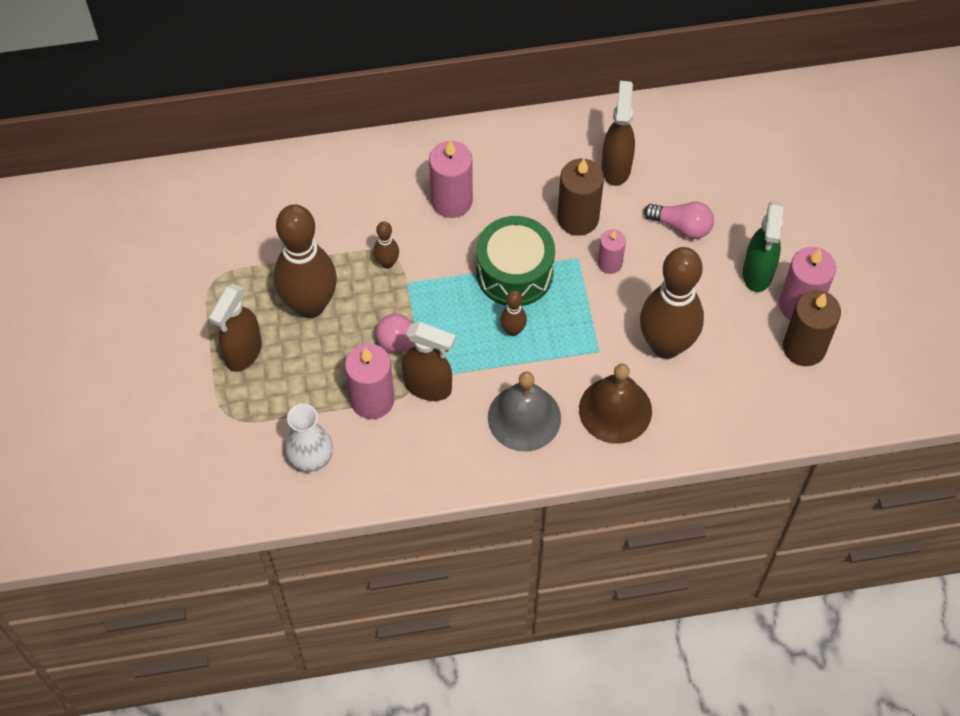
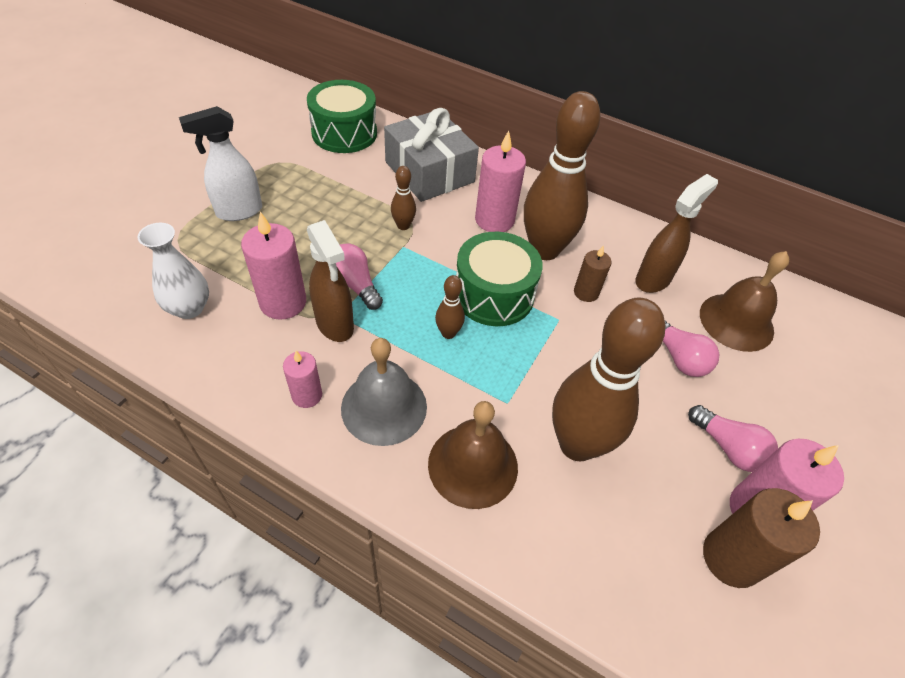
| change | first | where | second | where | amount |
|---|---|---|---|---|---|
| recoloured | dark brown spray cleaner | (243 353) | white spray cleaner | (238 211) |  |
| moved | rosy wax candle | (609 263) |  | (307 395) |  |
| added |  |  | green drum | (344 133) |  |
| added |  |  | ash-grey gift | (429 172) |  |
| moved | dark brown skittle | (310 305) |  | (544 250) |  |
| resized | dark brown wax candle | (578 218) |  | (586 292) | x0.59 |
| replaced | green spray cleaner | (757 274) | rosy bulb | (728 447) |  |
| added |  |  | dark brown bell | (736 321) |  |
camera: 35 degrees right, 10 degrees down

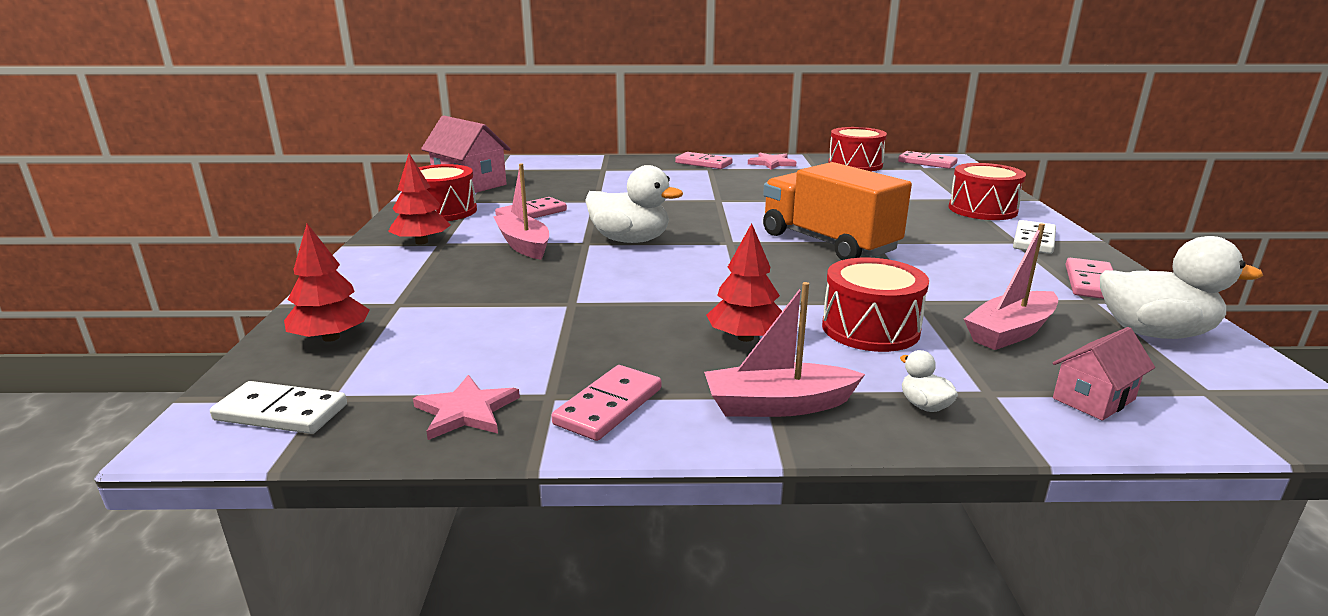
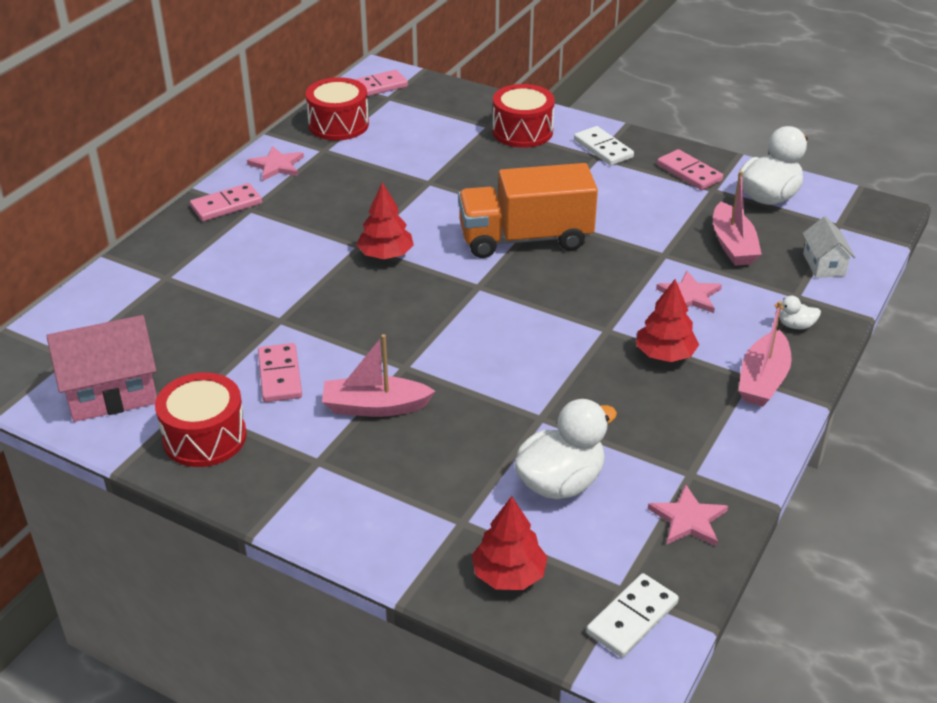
| change | first | where | second | where | amount |
|---|---|---|---|---|---|
| moved | red toy tree | (422 242) |  | (385 255) |  |
| moved | white rubber duck | (630 240) |  | (560 482) |  |
| replaced | red drum | (870 329) | rosy star shape | (689 296) |  |
| recoloured | rosy cottage | (1093 399) | white cottage | (824 264) |  |
| removed | rosy domino | (609 406) |  |  |  |
camera: 60 degrees left, 15 degrees up

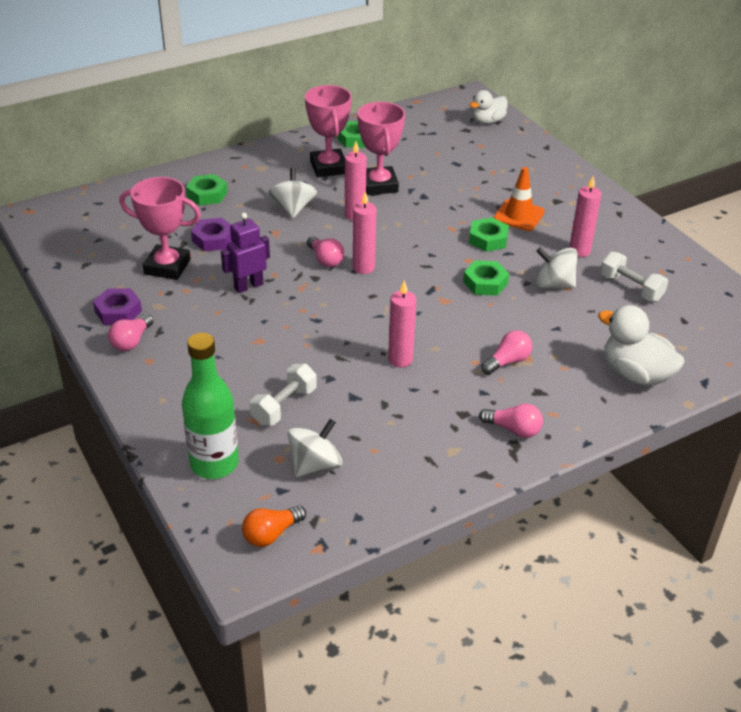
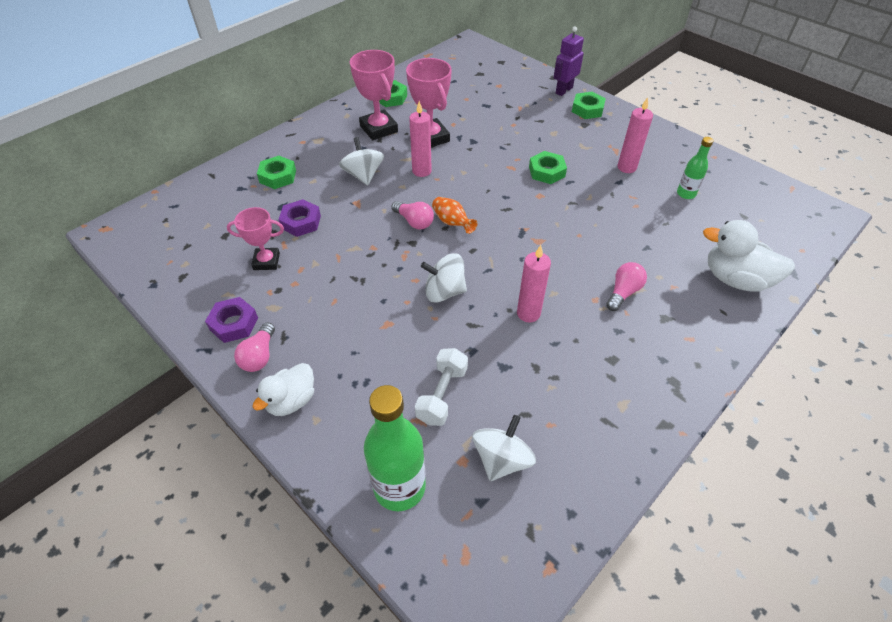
| change | first | where | second | where | amount |
|---|---|---|---|---|---|
| resized | rosy prize cup | (167 267) |  | (266 261) | x0.65 |
| moved | white rubber duck | (487 121) |  | (291 401) |  |
| moved | white spinning top | (553 284) |  | (444 291) |  |
| replaced | rosy wax candle | (363 268) | bright orange vase | (452 222) |  |
| moved | violet robot figure | (248 286) |  | (563 90) |  |
| moved | green hexagon nut | (485 283) |  | (587 109) |  |
| replaced | white free weight | (631 288) | green flask | (686 194) |  |
| removed | bright orange bulb | (271 534) |  |  |  |
| removed | rosy bulb | (513 429) |  |  |  |
| removed | bright orange traffic cone | (518 215) |  |  |  |
camera: 15 degrees left, 10 degrees up

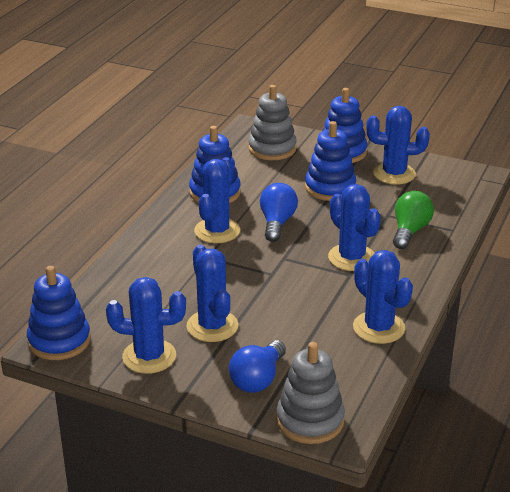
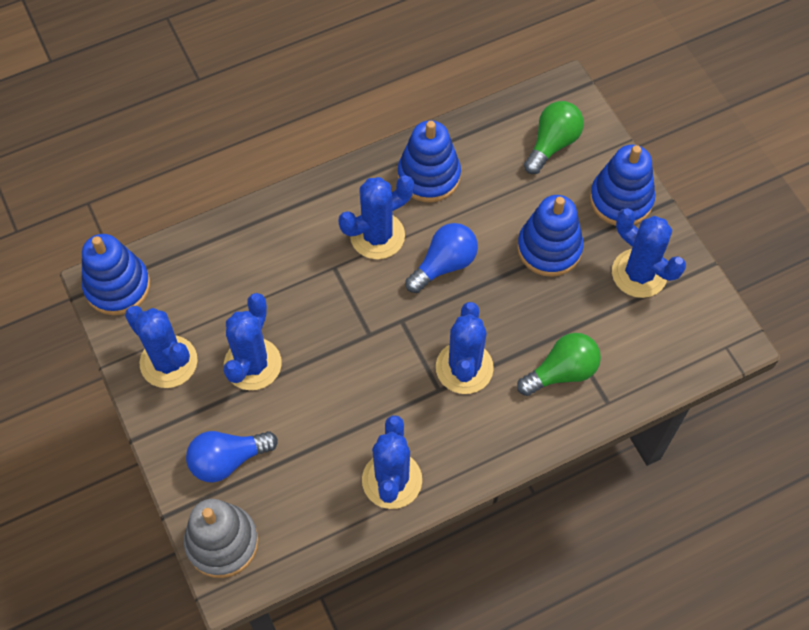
| change | first | where | second | where | amount |
|---|---|---|---|---|---|
| replaced | ash-grey stacking rings | (272 149) | green bulb | (552 144) |  |
camera: 40 degrees right, 30 degrees up

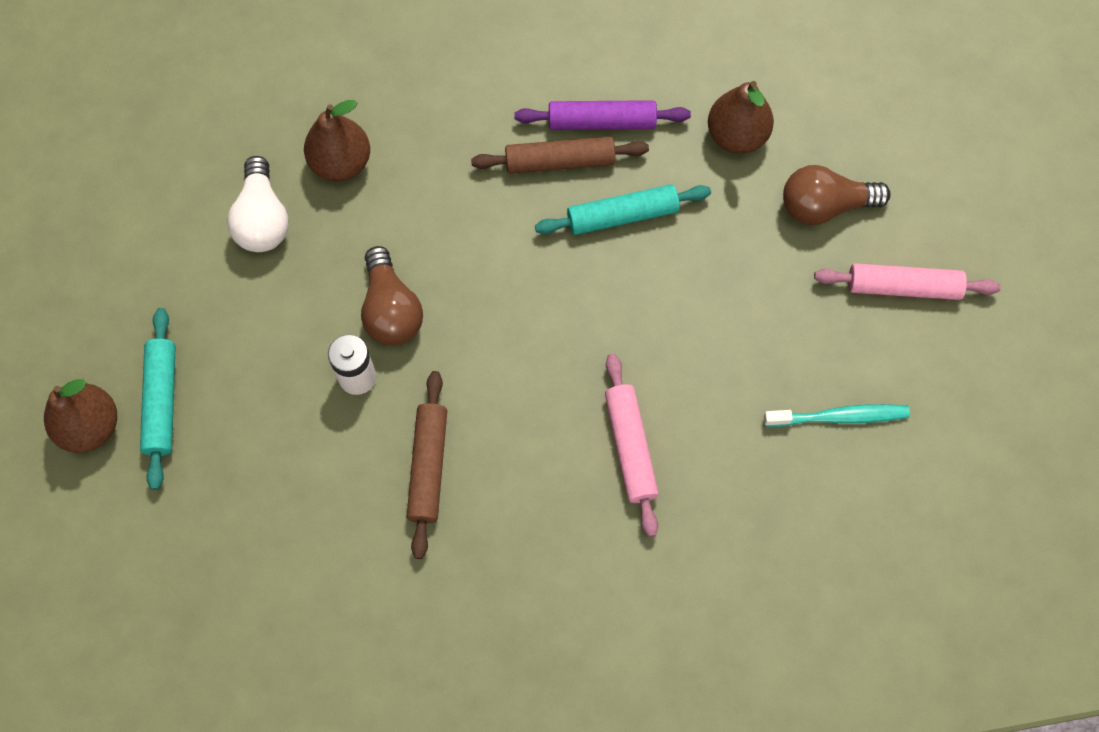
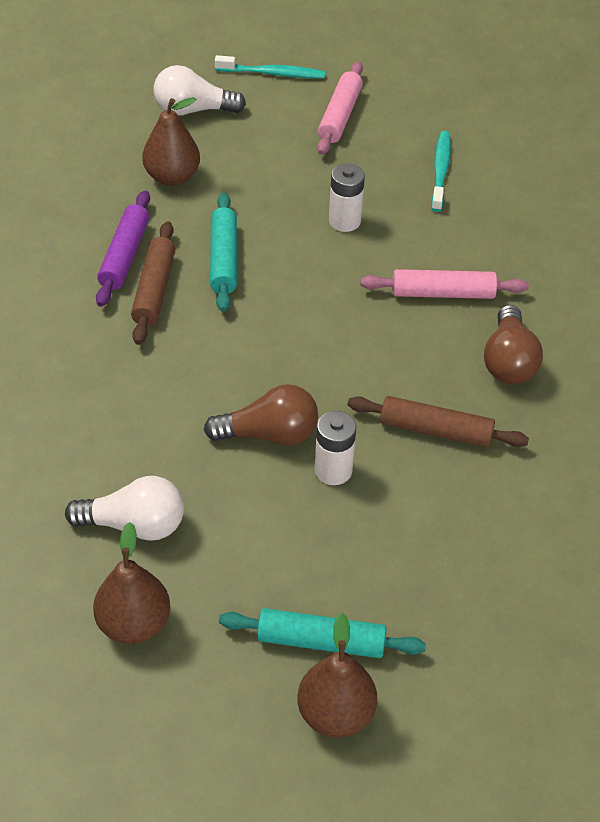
| change | first | where | second | where | amount |
|---|---|---|---|---|---|
| moved | dark brown pear fruit | (341 163) |  | (134 624) |  |
| added |  |  | white bulb | (193 110) |  |
| added |  |  | aqua tooth brush | (273 73) |  |
| added |  |  | white AA battery | (344 221) |  |
| moved | dark brown bulb | (825 206) |  | (508 361) |  |
camera: 80 degrees left, 20 degrees down

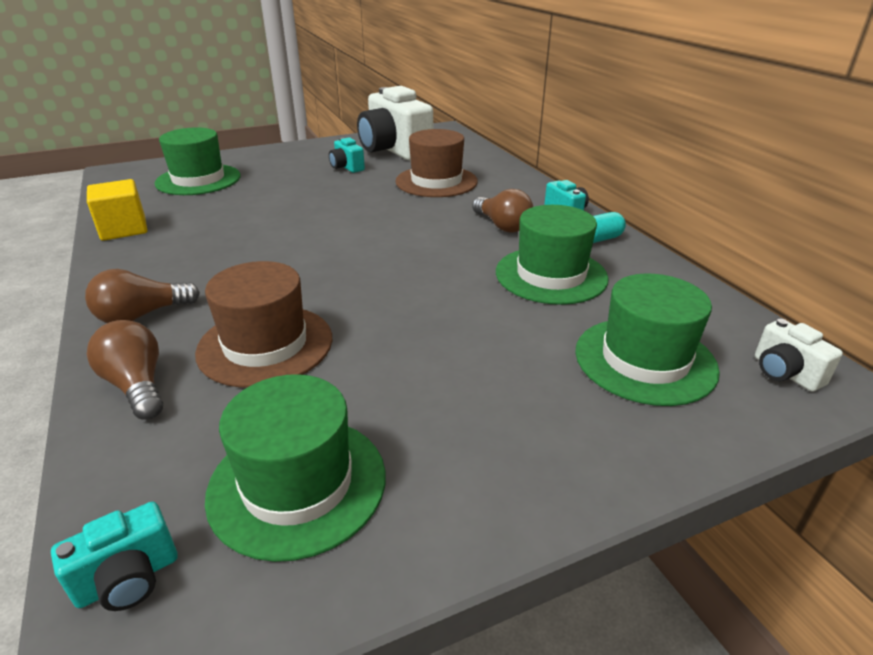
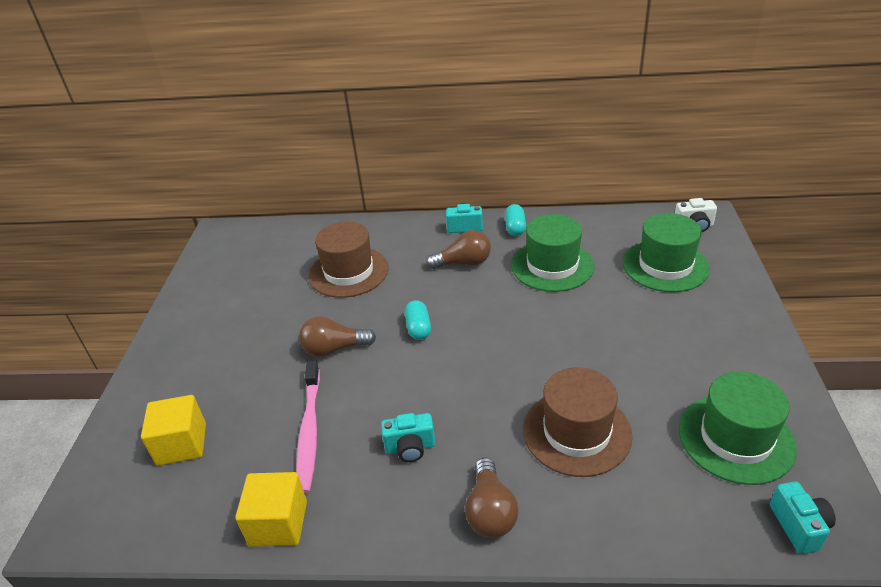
| change | first | where | second | where | amount |
|---|---|---|---|---|---|
| replaced | green hat | (198 180) | bright yellow solid cube | (182 444) |  |
| added |  |  | rosy tooth brush | (309 432) |  |
| moved | dark brown bulb | (137 385) |  | (334 349) |  |
| moved | aqua compact camera | (347 167) |  | (410 447) |  |
| added |  |  | aqua pill | (418 328) |  |
| removed | white compact camera | (394 151) |  |  |  |
camera: 60 degrees left, 5 degrees up

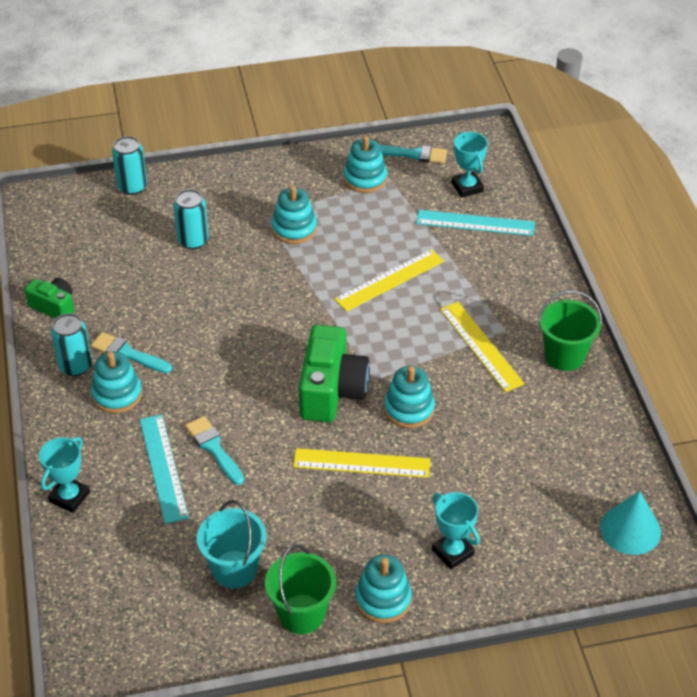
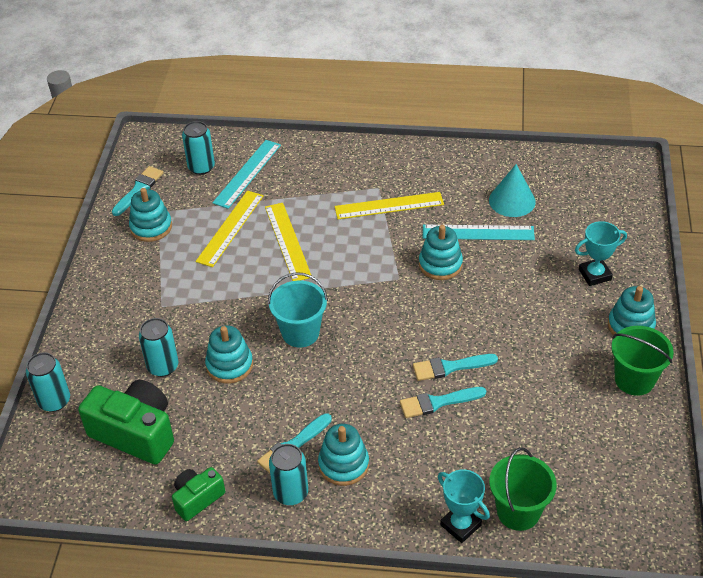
| change | first | where | second | where | amount |
|---|---|---|---|---|---|
| moved | green compact camera | (331 390) |  | (135 433) |  |
| replaced | aqua prize cup | (467 187) | aqua tin | (201 167) |  |
| moved | bright yellow ruler | (361 463) |  | (230 228) |  |
| moved | aqua stacking rings | (294 229) |  | (229 365) |  |
| moved | aqua bucket | (234 569) |  | (300 333) |  |
| added |  |  | aqua paint brush | (450 367) |  |
| moved | aqua ruler | (163 468) |  | (478 232) |  |
| moved | aqua cone | (630 529) |  | (512 201) |  |
| moved | green bucket | (564 356) |  | (518 511) |  |
camera: 70 degrees left, 0 degrees up

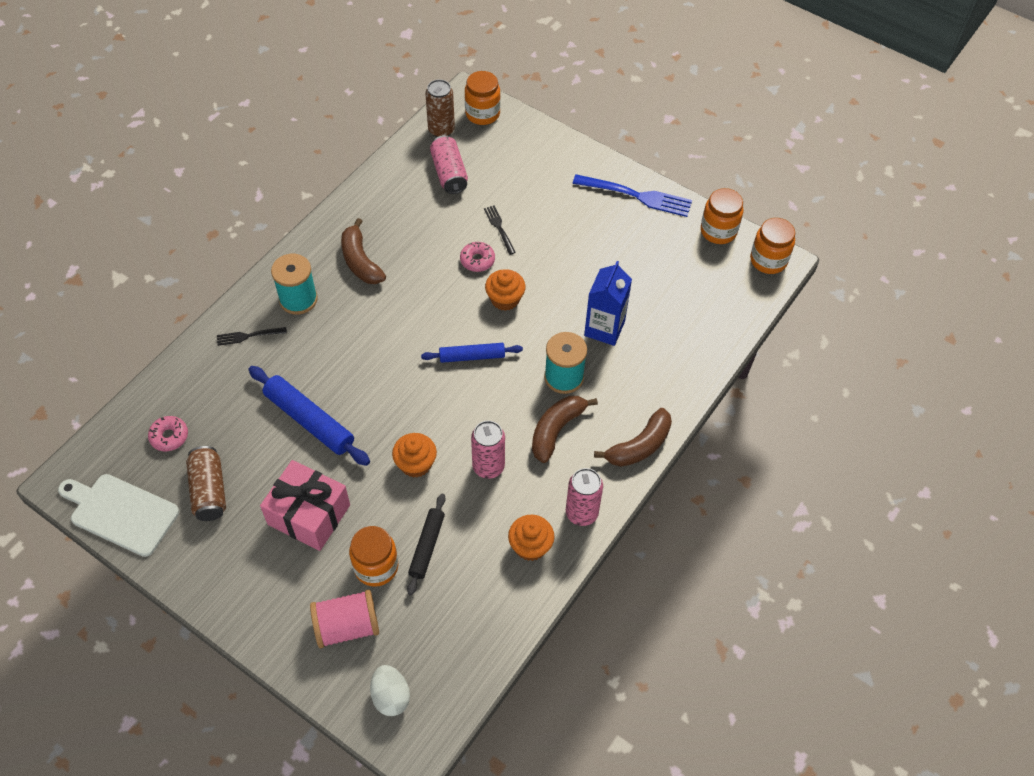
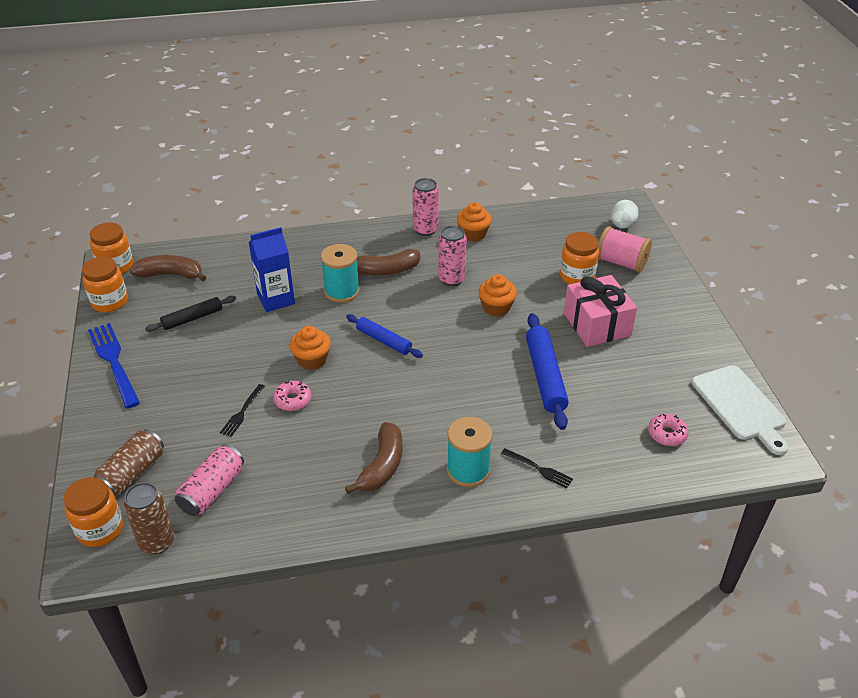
| change | first | where | second | where | amount |
|---|---|---|---|---|---|
| moved | dark brown tin | (209 490) |  | (132 473) |  |
| moved | dark brown banana | (639 446) |  | (171 274) |  |
| moved | jet-black rolling pin | (427 546) |  | (192 318) |  |
camera: 135 degrees left, 15 degrees down

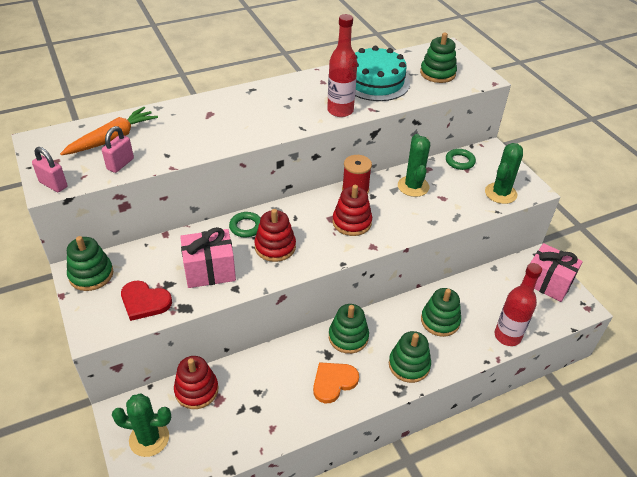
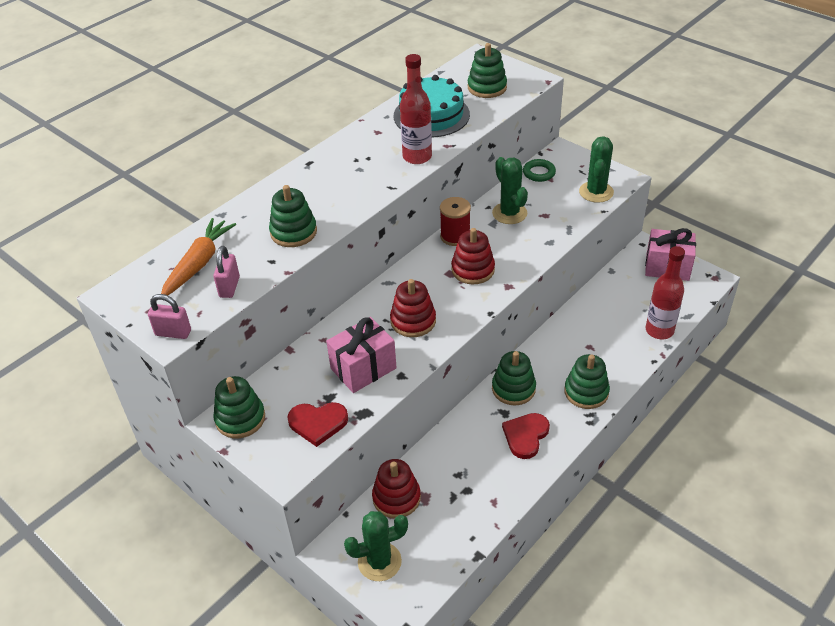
| change | first | where | second | where | amount |
|---|---|---|---|---|---|
| moved | green stacking rings | (440 321) |  | (293 232) |  |
| recoloured | bright orange heart shape | (333 382) | red heart shape | (525 436) |  |
| removed | green ring | (246 227) |  |  |  |
camera: 20 degrees left, 0 degrees up

